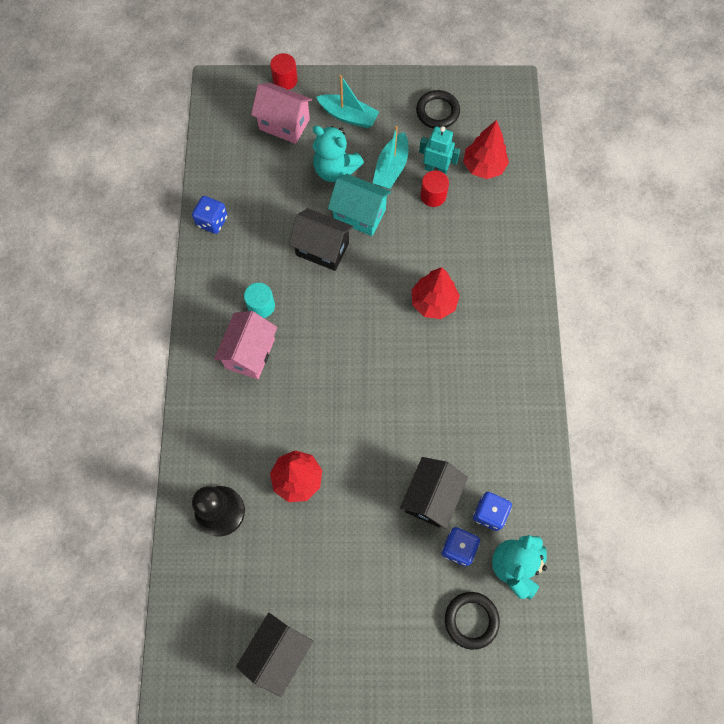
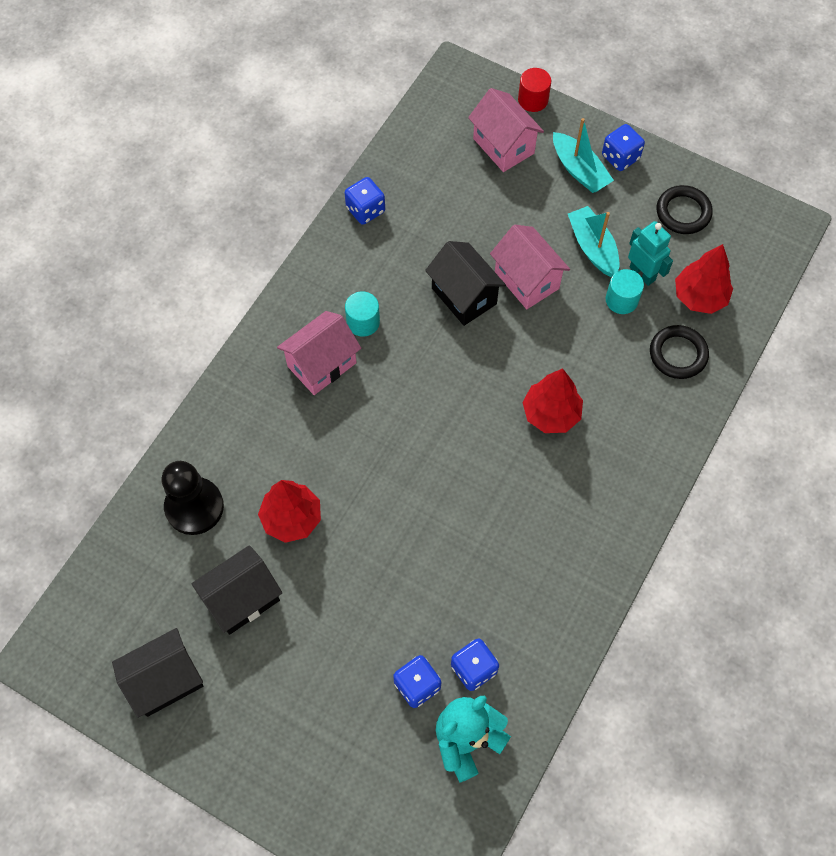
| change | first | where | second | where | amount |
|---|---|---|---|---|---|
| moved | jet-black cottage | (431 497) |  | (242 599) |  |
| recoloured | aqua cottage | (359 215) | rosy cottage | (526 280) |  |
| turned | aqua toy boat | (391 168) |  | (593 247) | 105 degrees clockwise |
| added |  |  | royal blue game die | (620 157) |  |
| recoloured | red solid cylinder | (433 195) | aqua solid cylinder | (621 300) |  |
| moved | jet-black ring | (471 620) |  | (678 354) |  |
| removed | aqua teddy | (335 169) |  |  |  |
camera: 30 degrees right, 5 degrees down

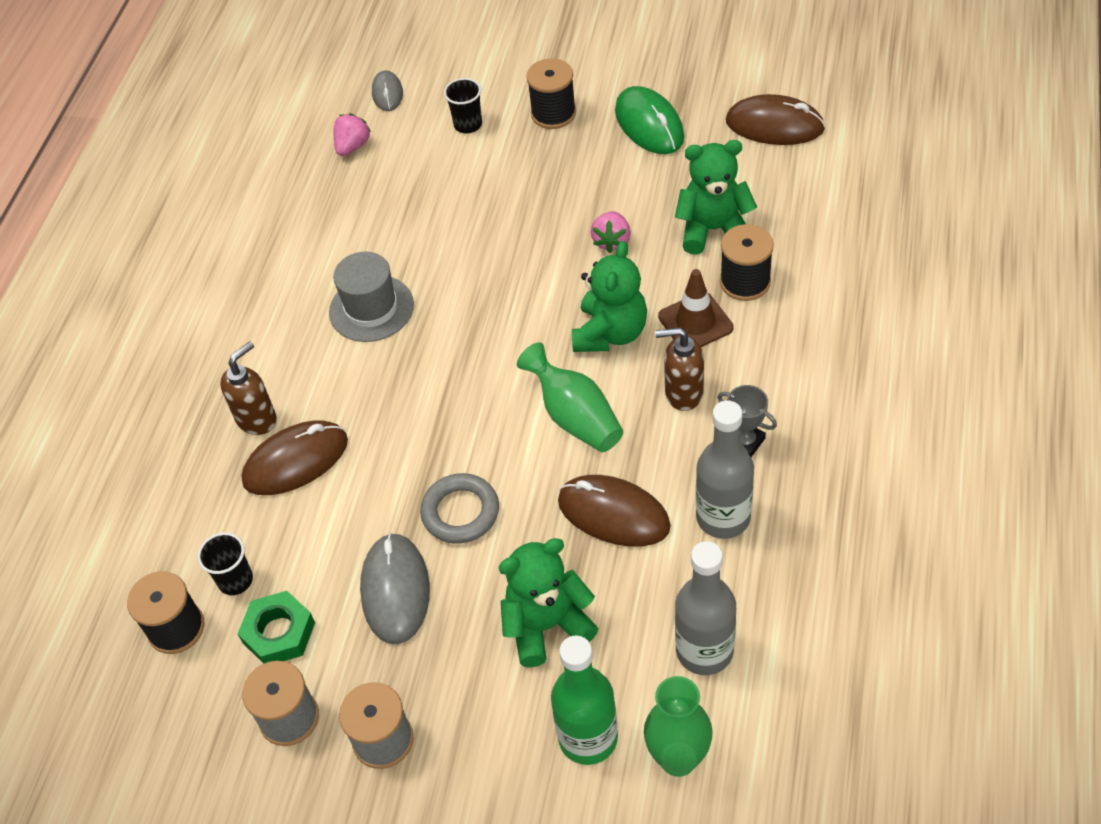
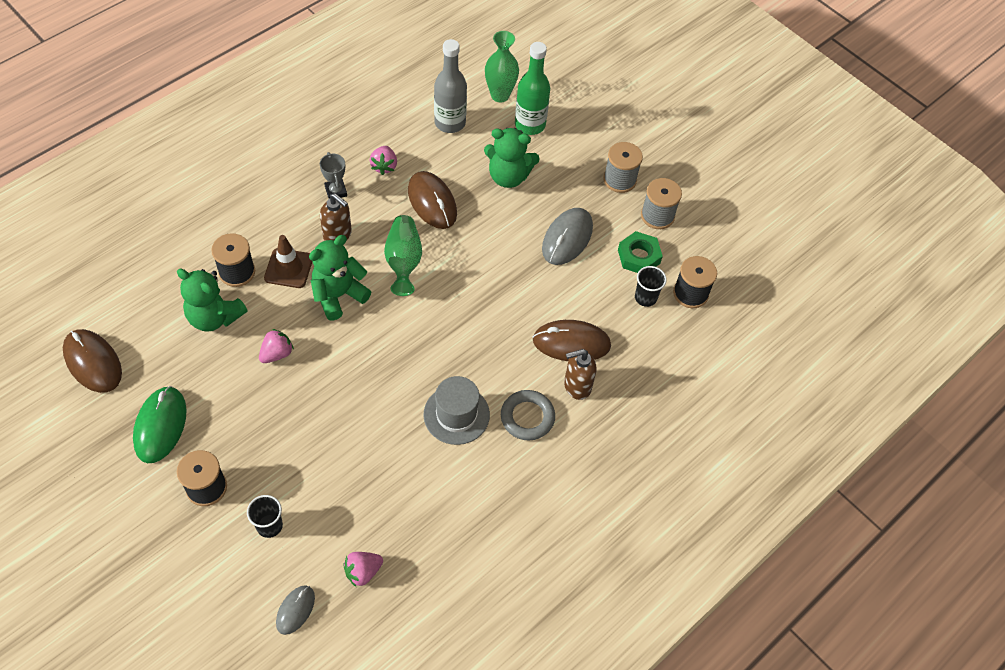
| change | first | where | second | where | amount |
|---|---|---|---|---|---|
| replaced | ash-grey flask | (723 517) | rosy strawberry | (384 166) |  |
| moved | ash-grey ring | (460 512) |  | (527 417) |  |
camera: 155 degrees left, 5 degrees up

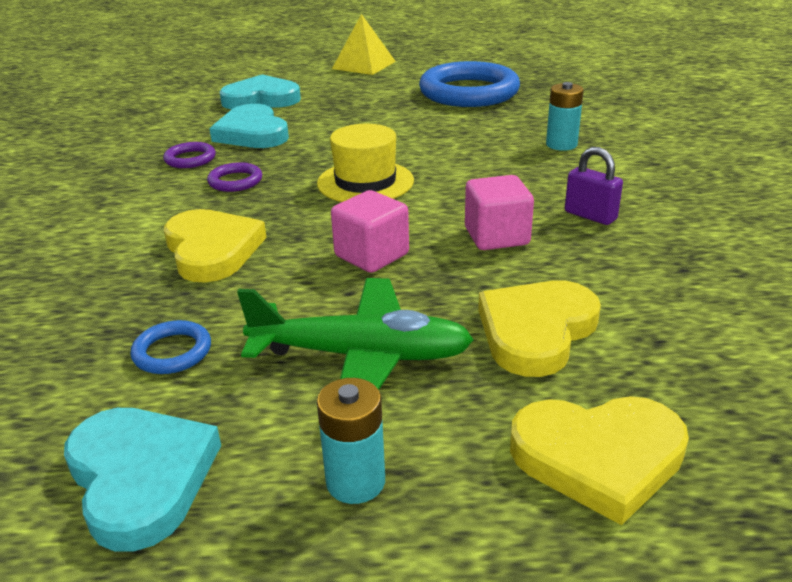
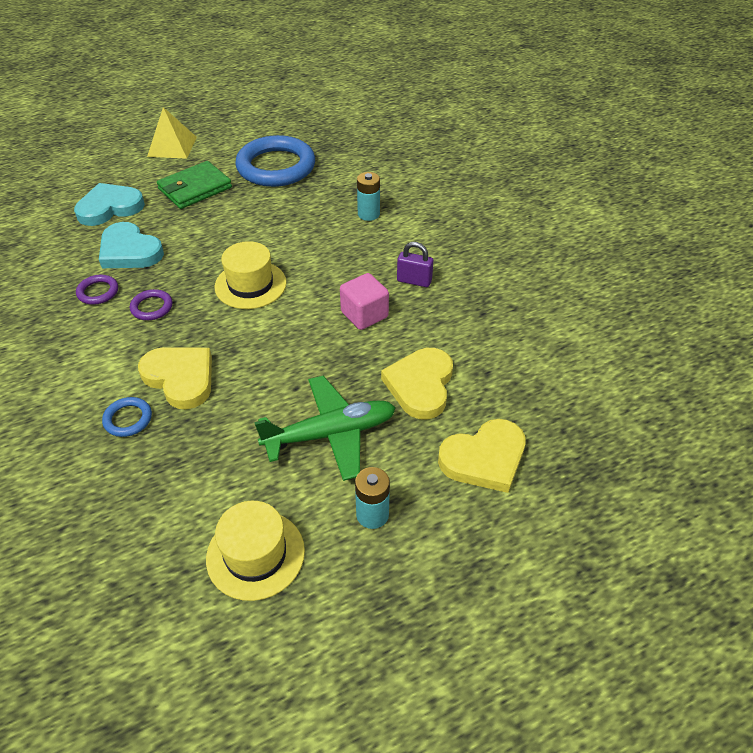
| change | first | where | second | where | amount |
|---|---|---|---|---|---|
| moved | royal blue ring | (172 352) |  | (128 419) |  |
| added |  |  | green card wallet | (195 188) |  |
| replaced | aqua heart shape | (141 478) | bright yellow hat | (255 554) |  |
| removed | rosy solid cube | (371 255) |  |  |  |
camera: 25 degrees left, 15 degrees up

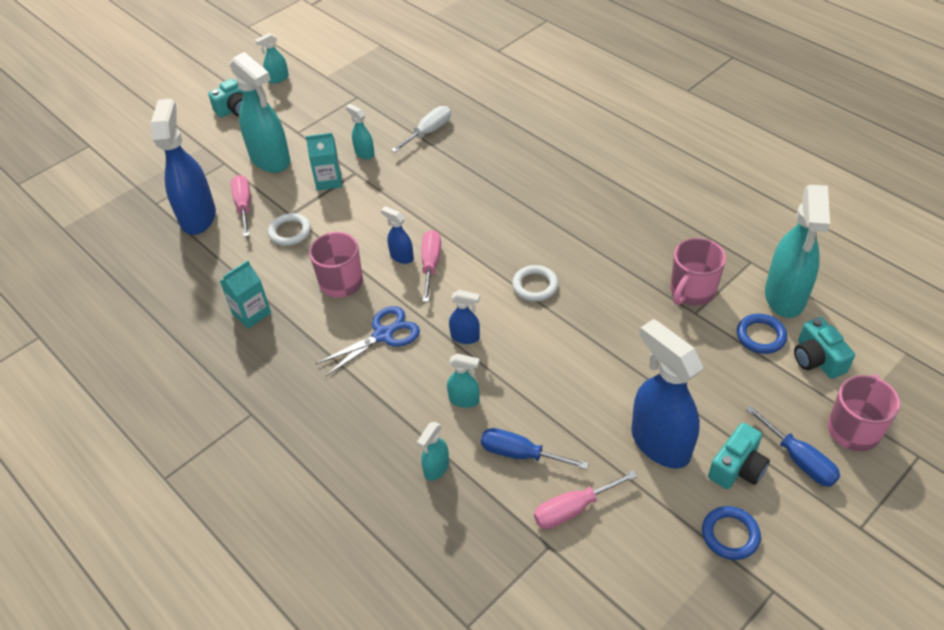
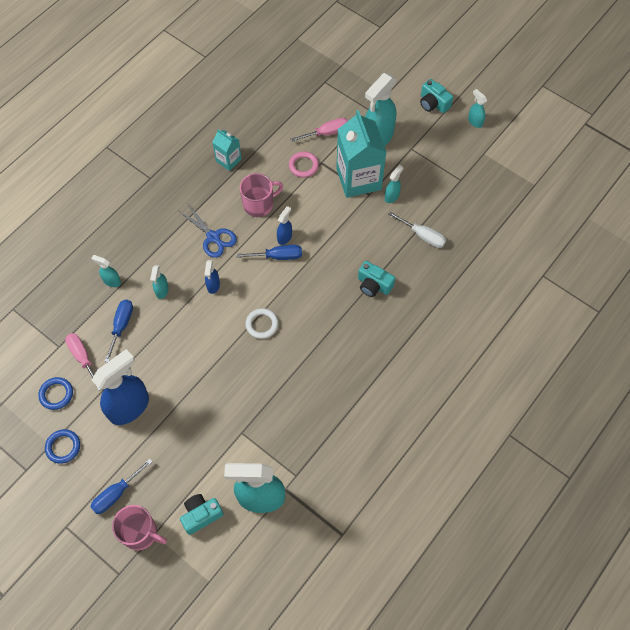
| change | first | where | second | where | amount |
|---|---|---|---|---|---|
| moved | royal blue ring | (760 336) |  | (56 394) |  |
| recoloured | rosy hand screwdriver | (431 264) | royal blue hand screwdriver | (278 256) |  |
| recoloured | white ring | (290 232) | rosy ring | (303 166) |  |
| resized | aqua milk carton | (328 180) |  | (358 179) | x1.97 |
| moved | aqua compact camera | (737 468) |  | (373 285) |  |
| removed | royal blue spray cleaner | (198 217) |  |  |  |
| removed | rosy mug | (692 291) |  |  |  |
camera: 80 degrees right, 15 degrees up

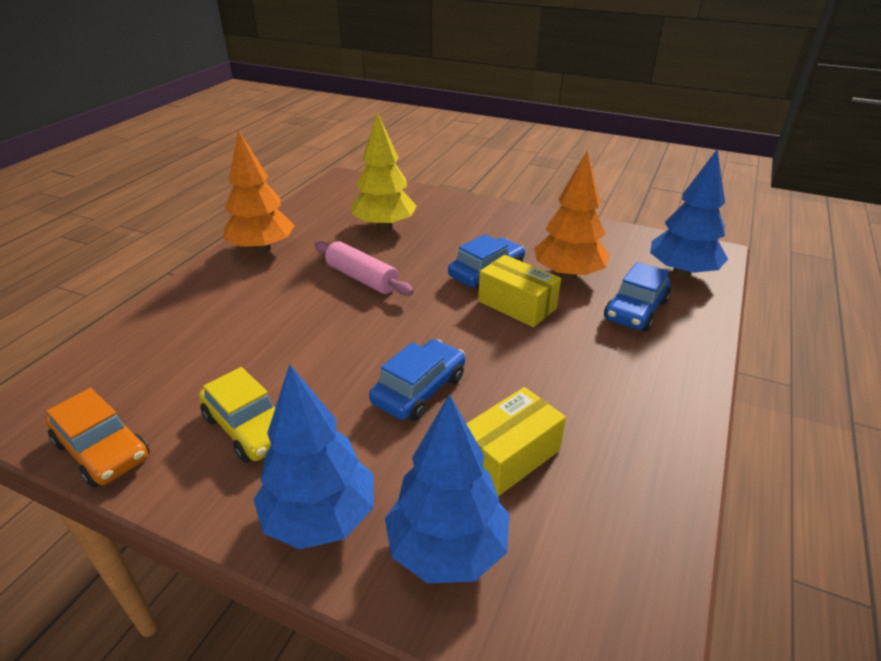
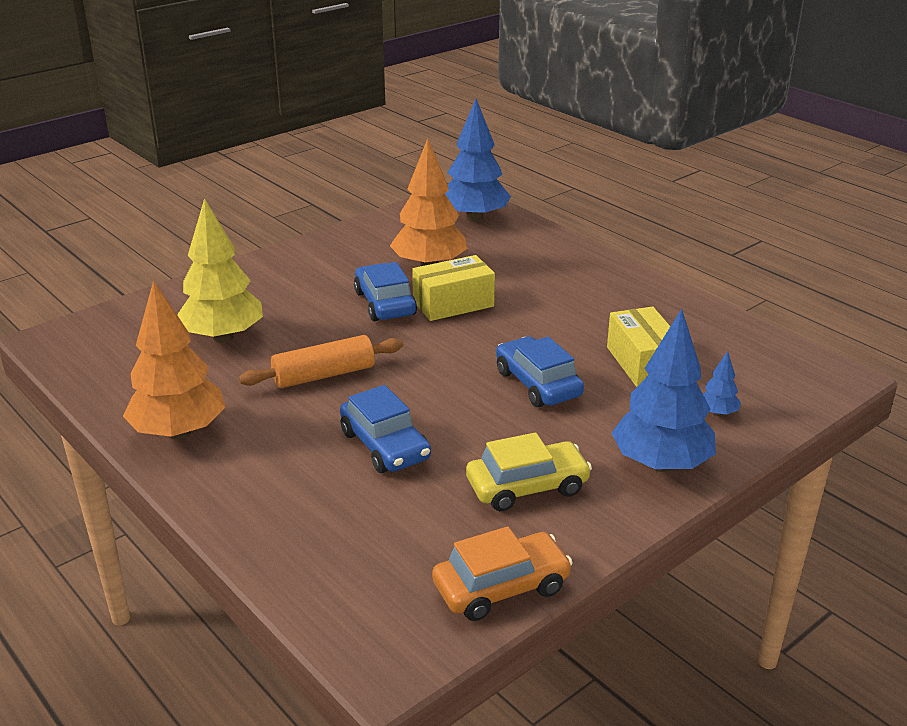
| change | first | where | second | where | amount |
|---|---|---|---|---|---|
| recoloured | rosy rolling pin | (362 278) | bright orange rolling pin | (324 375) |  |
| moved | royal blue toy car | (636 310) |  | (385 445) |  |
| resized | royal blue toy tree | (447 548) |  | (717 413) | x0.44 |
camera: 65 degrees left, 5 degrees down

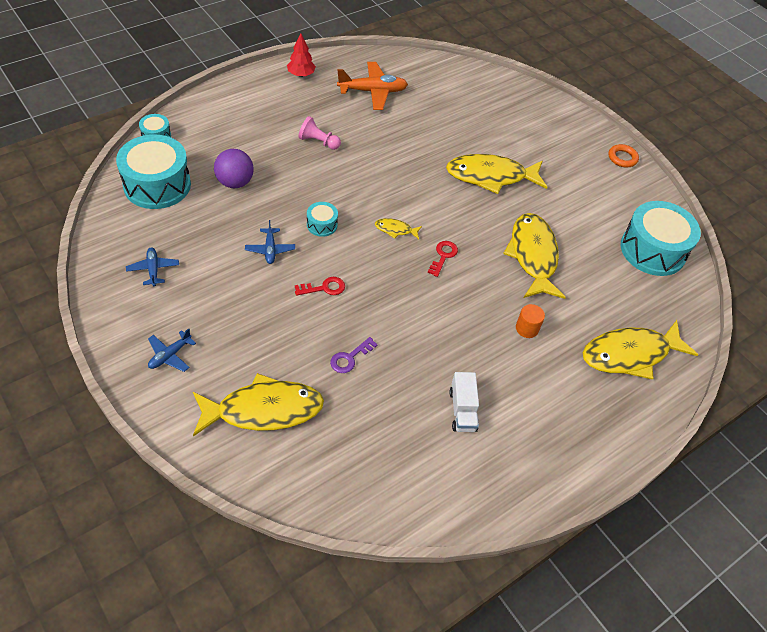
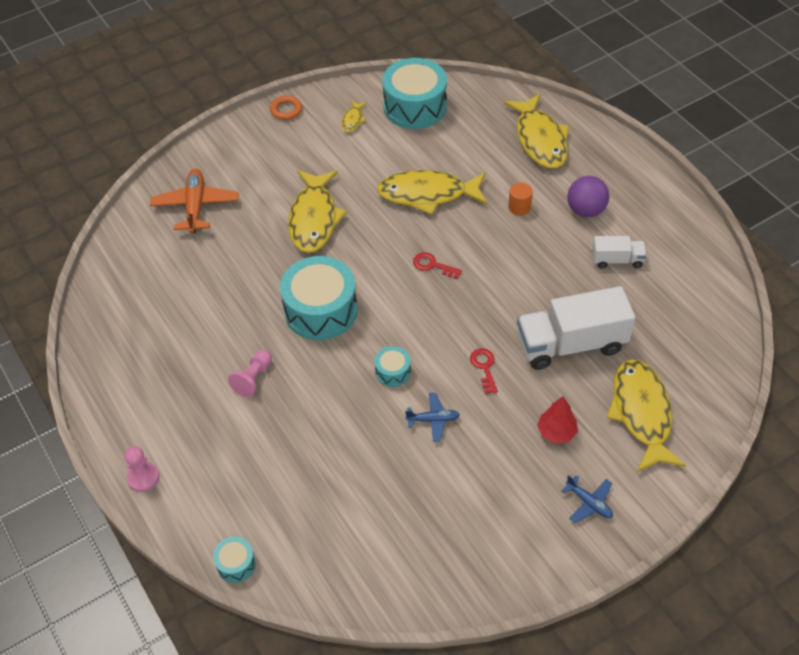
| change | first | where | second | where | amount |
|---|---|---|---|---|---|
| added |  |  | rosy pawn | (143 477) |  |
| moved | bright orange plane | (372 91) |  | (195 206) |  |
| moved | aqua drum | (157 185) |  | (321 310) |  |
| moved | bright yellow toy fish | (395 230) |  | (353 120) |  |
| replaced | violet door key | (350 358) | white truck | (571 344) |  |
| moved | red toy tree | (301 74) |  | (556 432) |  |
| moved | violet sphere | (235 182) |  | (586 210) |  |
| removed | royal blue plane | (153 269) |  |  |  |
camera: 80 degrees left, 0 degrees up

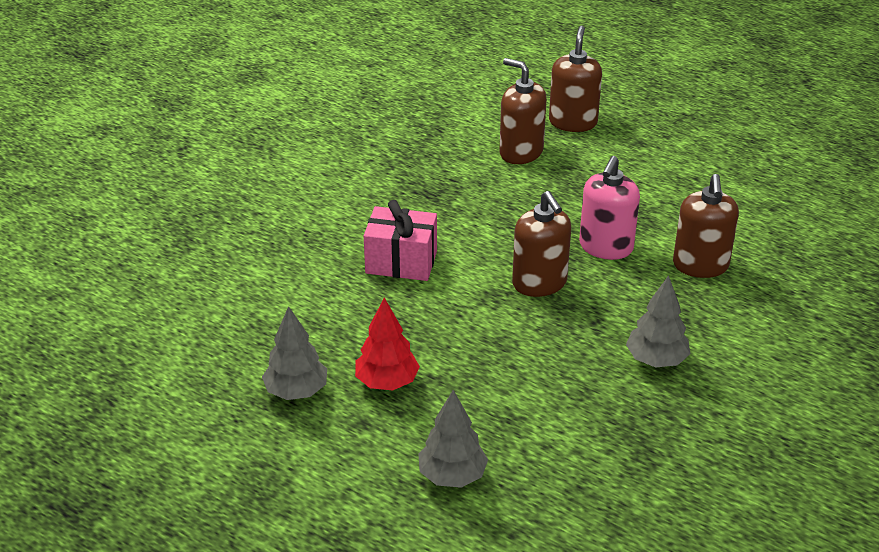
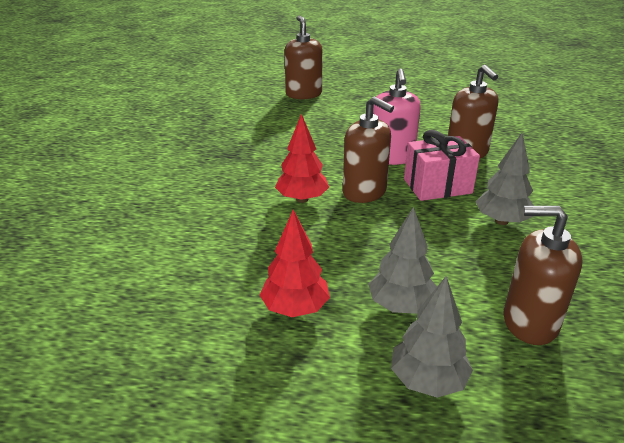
| change | first | where | second | where | amount |
|---|---|---|---|---|---|
| added |  |  | red toy tree | (302 199) |  |
| moved | ash-grey toy tree | (296 391) |  | (401 306) |  |
| moved | rosy gift | (401 262) |  | (437 186) |  |
| moved | dark brown pump bottle | (521 152) |  | (529 322) |  |
camera: 25 degrees left, 5 degrees down

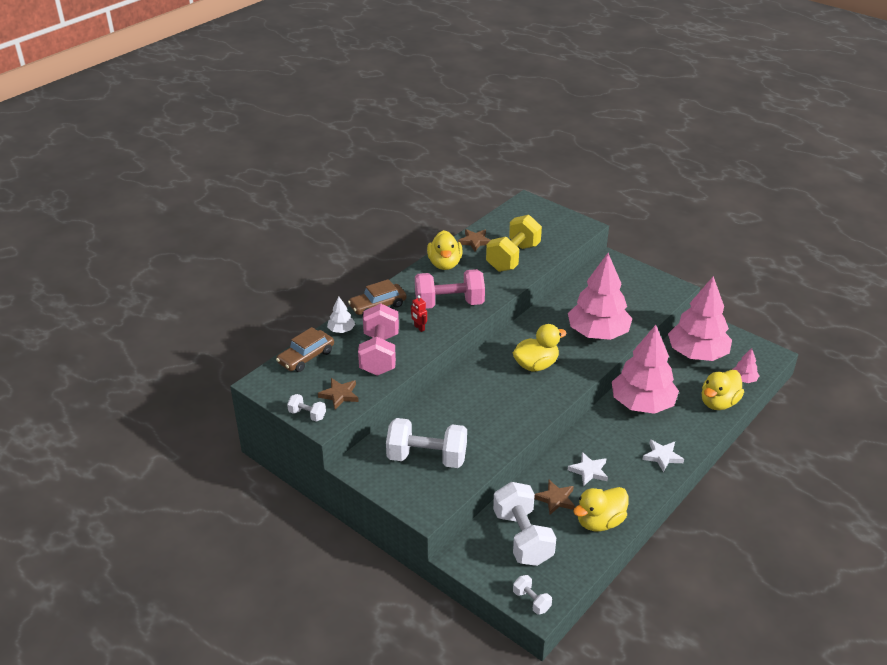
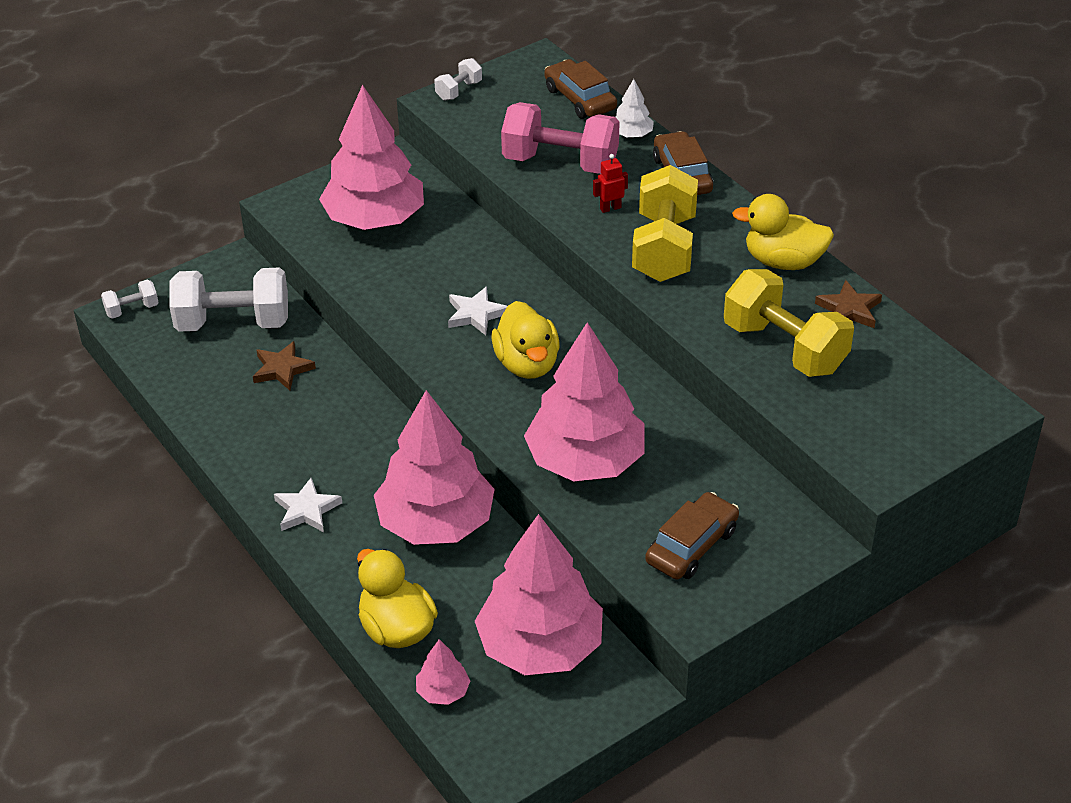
| change | first | where | second | where | amount |
|---|---|---|---|---|---|
| replaced | white free weight | (427 458) | rosy toy tree | (375 219) |  |
| moved | white star shape | (589 471) |  | (476 314) |  |
| recoloured | rosy free weight | (449 304) | bright yellow free weight | (664 248) |  |
| added |  |  | dark brown toy car | (692 546) |  |
| removed | dark brown star shape | (339 395) |  |  |  |
| removed | bright yellow rubber duck | (599 522) |  |  |  |
camera: 105 degrees right, 5 degrees up

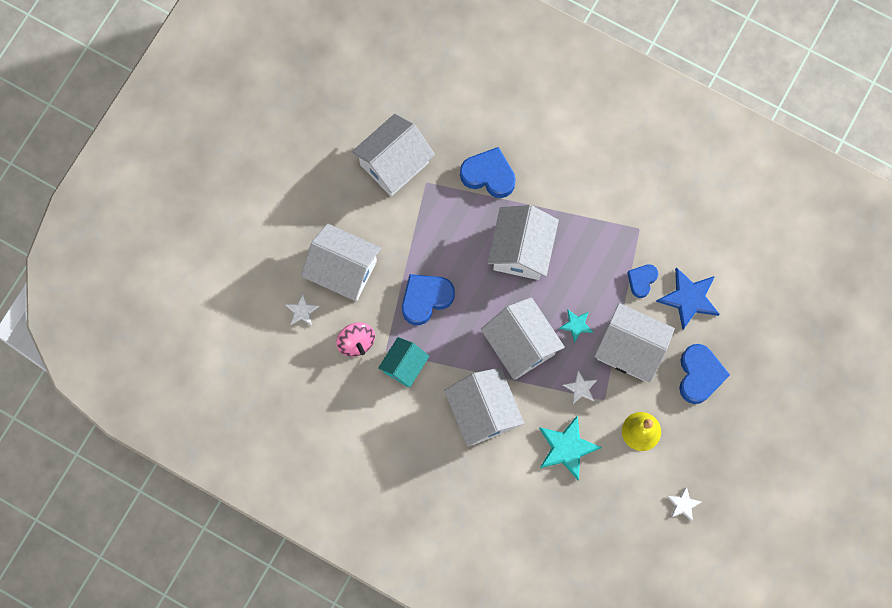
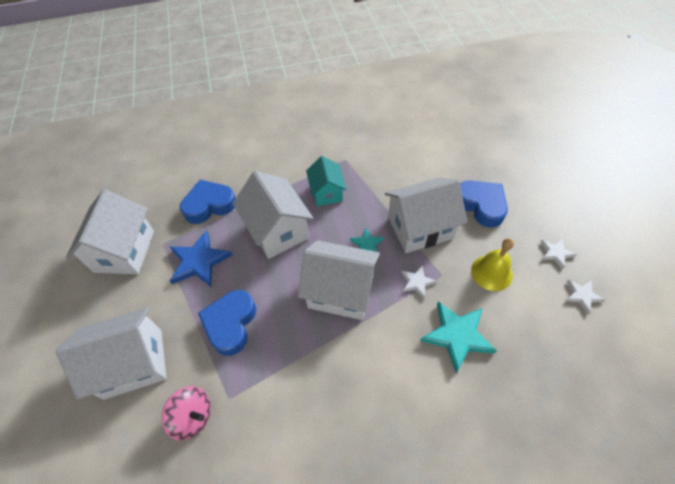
| change | first | where | second | where | amount |
|---|---|---|---|---|---|
| moved | royal blue star shape | (689 298) |  | (199 261) |  |
| moved | aqua cottage | (404 366) |  | (327 192) |  |
| moved | white star shape | (302 311) |  | (555 253) |  |
| removed | white cottage | (483 412) |  |  |  |
| removed | royal blue heart shape | (641 280) |  |  |  |
camera: 40 degrees left, 20 degrees down

